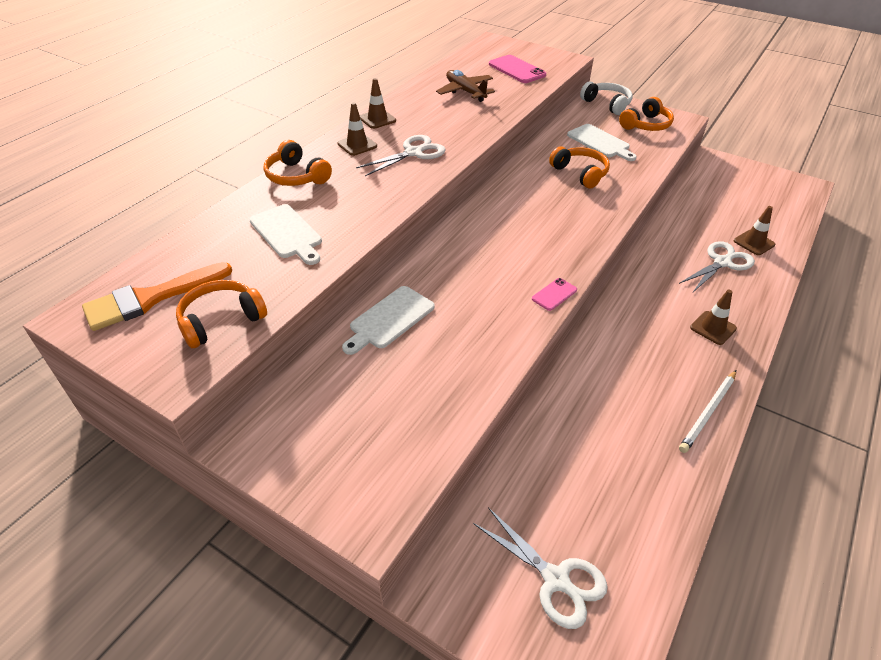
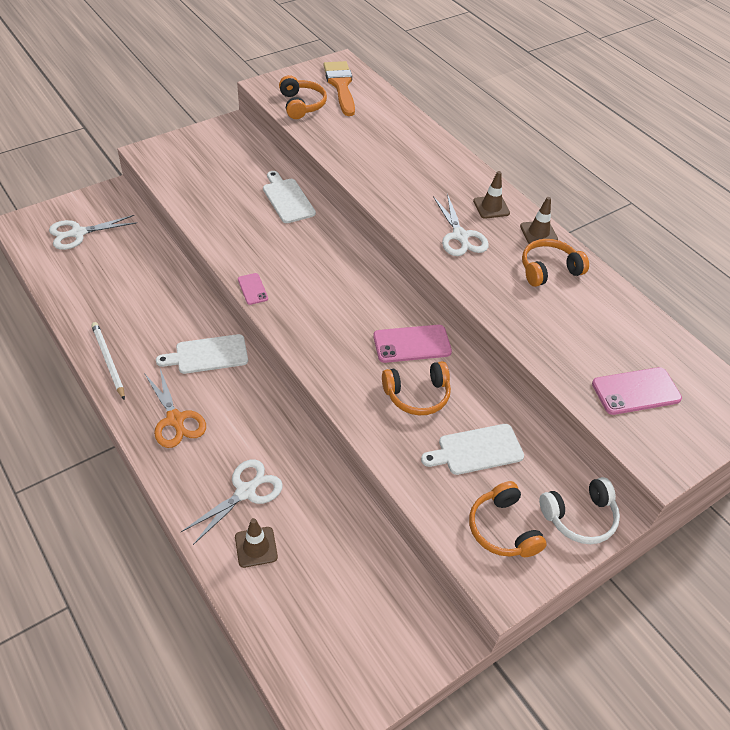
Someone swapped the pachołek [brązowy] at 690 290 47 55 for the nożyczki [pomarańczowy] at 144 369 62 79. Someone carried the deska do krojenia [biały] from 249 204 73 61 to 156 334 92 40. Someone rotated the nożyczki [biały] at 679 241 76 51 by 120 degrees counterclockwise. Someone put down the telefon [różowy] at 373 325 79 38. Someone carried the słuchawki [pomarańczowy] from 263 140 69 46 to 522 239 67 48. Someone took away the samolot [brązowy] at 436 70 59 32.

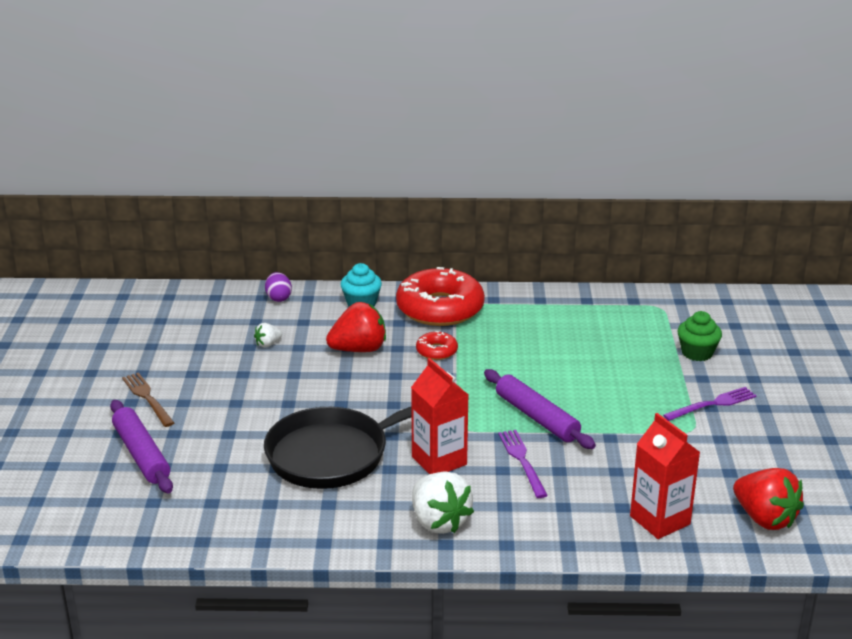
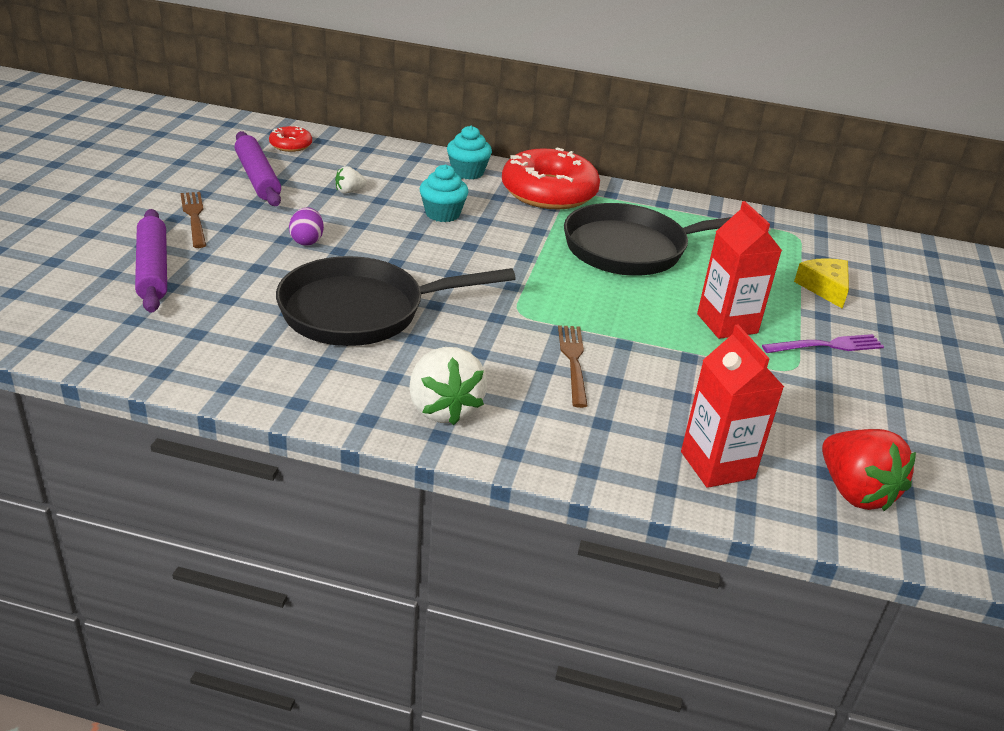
Someone carried the wałek do ciasta [fioletowy] from 484 369 112 80 to 235 131 46 75. Someone carried the donut [czerwony] from 416 331 42 29 to 269 126 43 26. Someone carried the jajko [fioletowy] from 265 272 27 30 to 289 207 35 39. Someone swapped the truskawka [czerwony] at 326 302 60 50 for the muffinka [turkusowy] at 420 164 49 58. Someone repainted the widelec [fioletowy] at 498 430 50 68, which became the widelec [brązowy] at 558 325 30 83. Someone put down the patelnia [czarny] at 564 203 199 73. Someone carried the karton mleka [czerwony] from 411 358 57 116 to 697 201 85 138. Someone swapped the muffinka [zielony] at 678 311 44 50 for the ser [żółty] at 794 258 55 51.

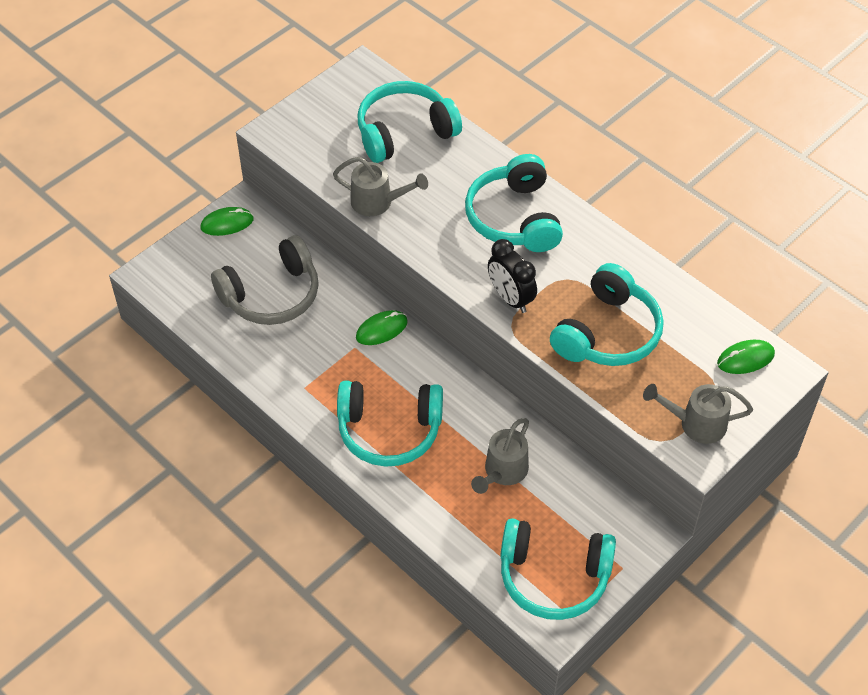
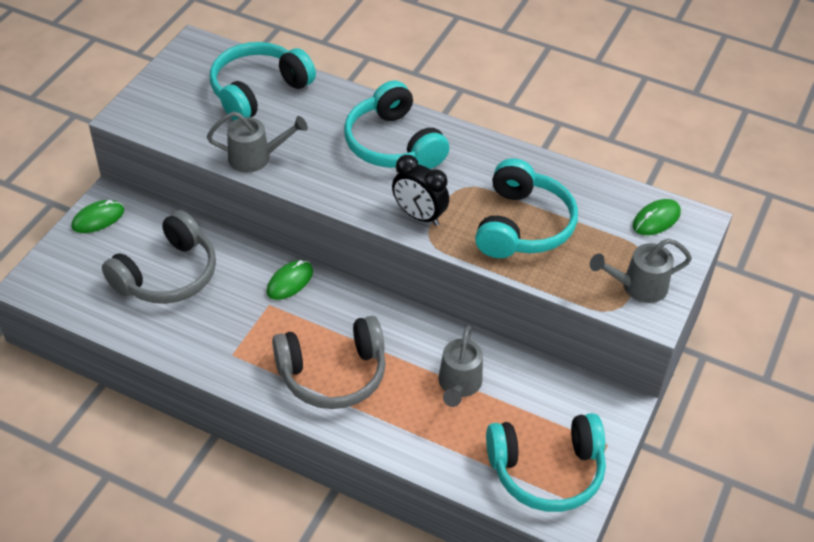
Someone repainted the słuchawki [turkusowy] at 337 380 106 87, which became the słuchawki [szary] at 272 316 114 93.

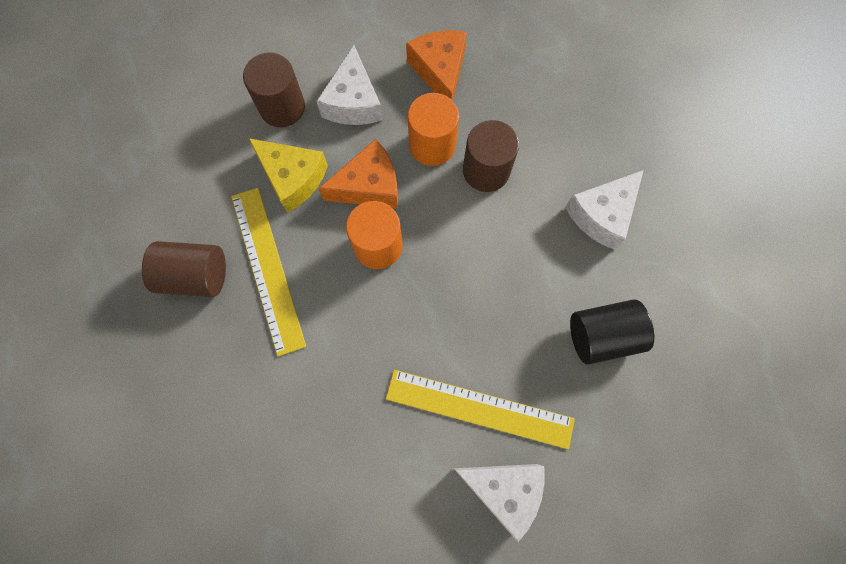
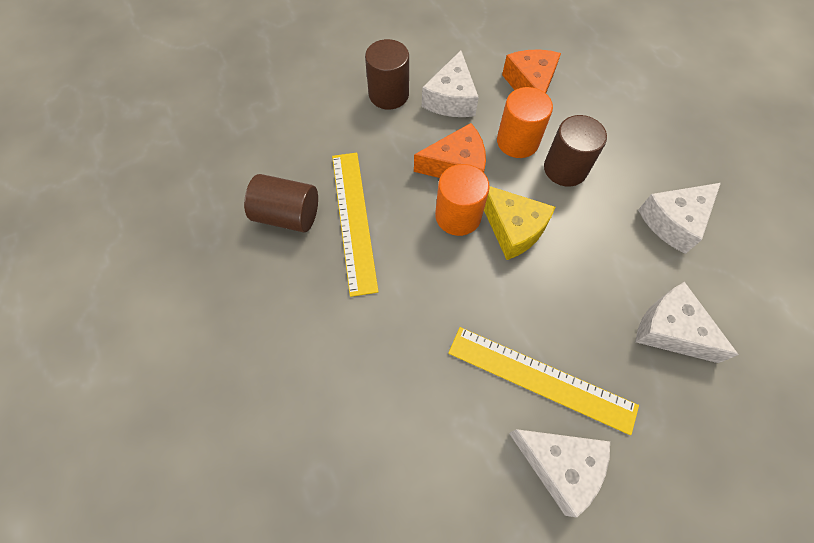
Someone carried the ser [żółty] from 249 138 79 75 to 484 186 71 74. Someone swapped the walec [czarny] at 570 300 84 65 for the ser [biały] at 635 282 104 81.

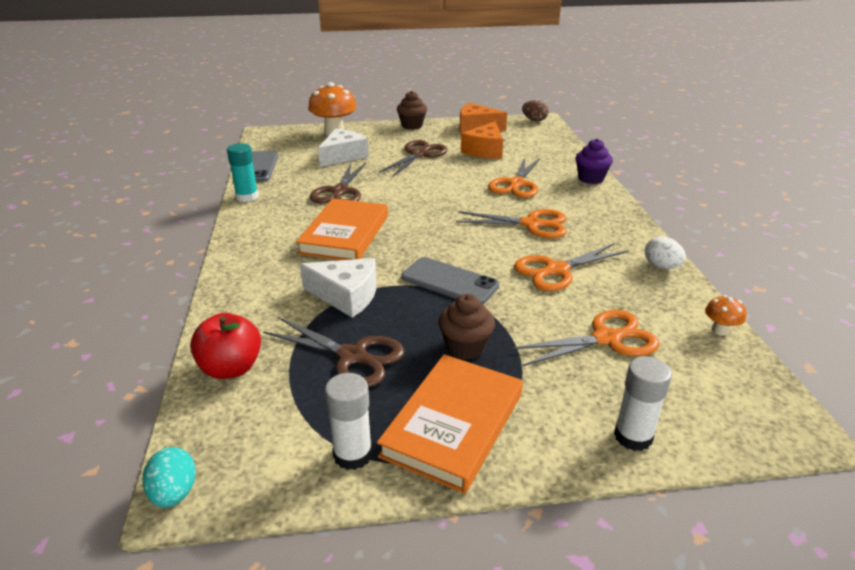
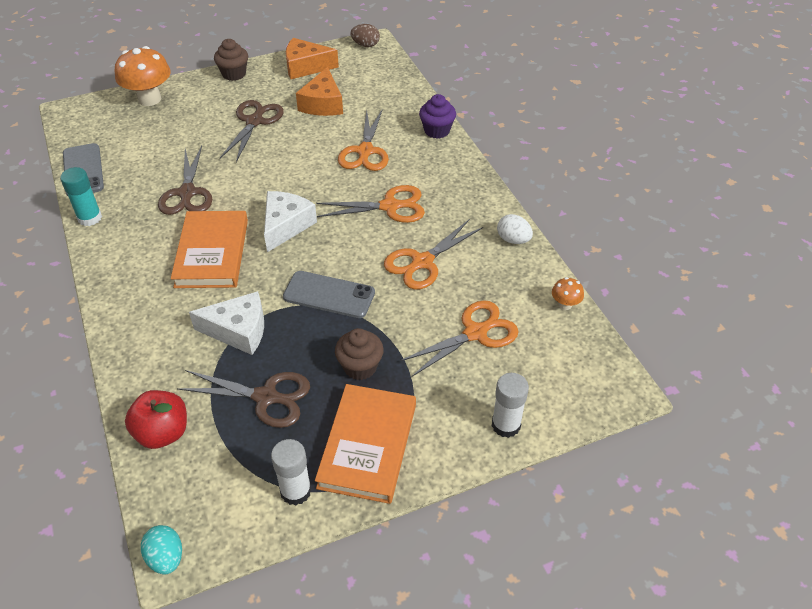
Someone carried the ser [biały] from 318 129 51 38 to 264 191 53 61.

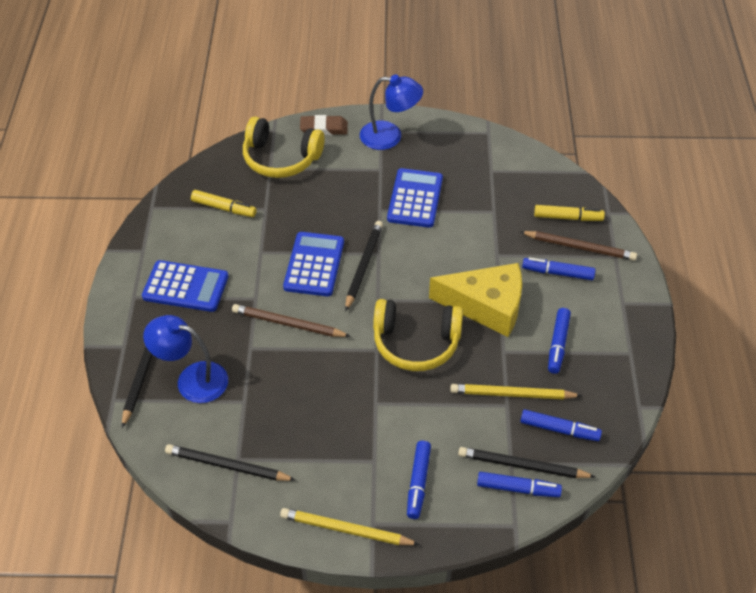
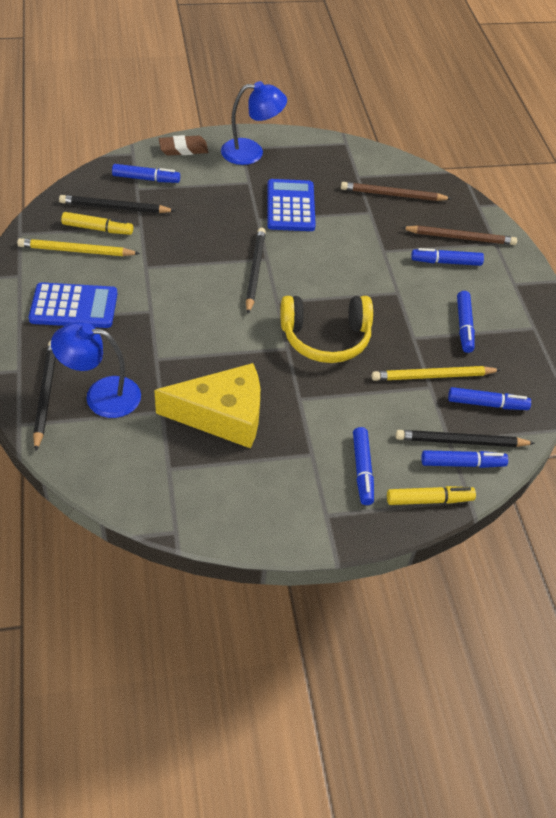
Someone carried the ołówek [żółty] from 280 508 140 37 to 17 238 123 18. Someone carried the ołówek [czarny] from 165 444 130 37 to 59 195 117 18. Someone swapped the słuchawki [żółty] at 243 117 82 61 for the flamaster [niebieski] at 112 164 68 19. Someone carried the ser [żółty] from 429 263 93 74 to 154 363 106 85. Someone carried the ołówek [brązowy] from 232 304 119 33 to 341 182 111 19. Someone carried the flamaster [żółty] from 534 205 71 16 to 387 486 89 19. Someone took away the kalkulator [niebieski] at 283 232 61 64.

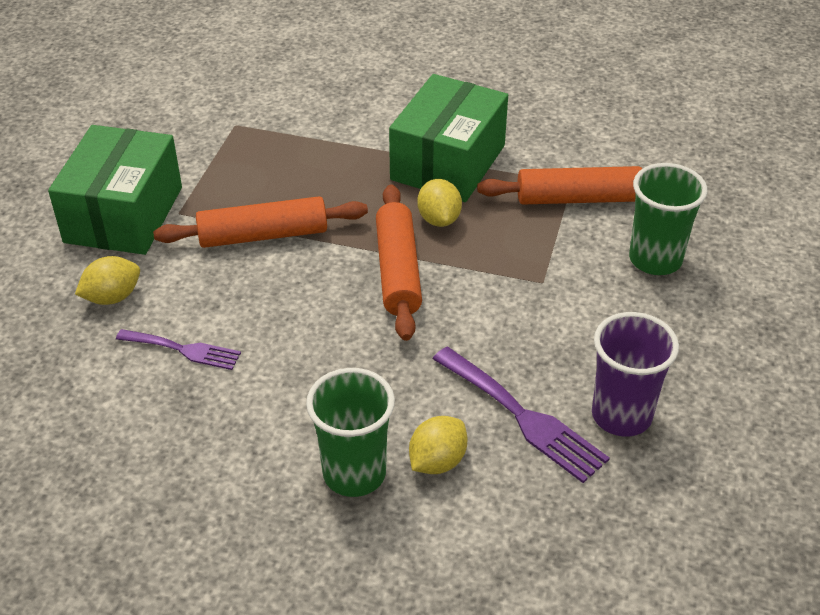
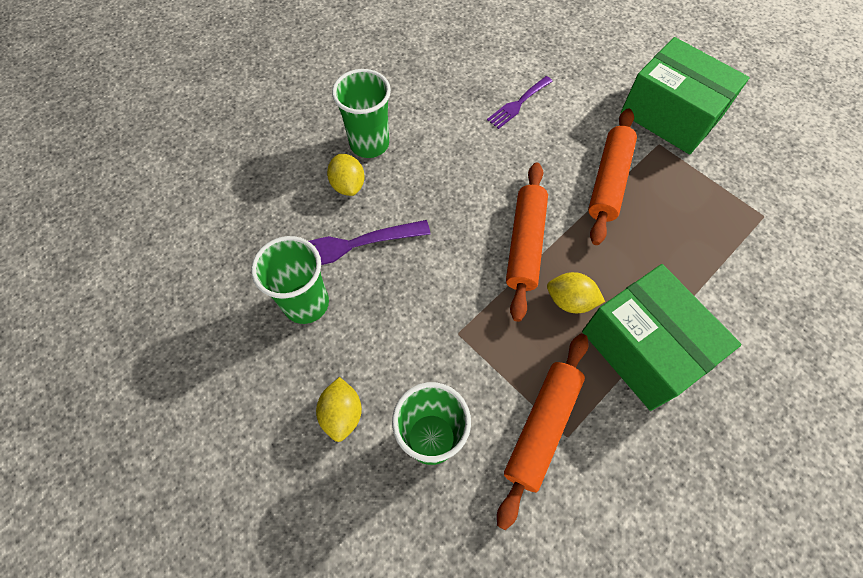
Someone repainted the szklanka [fioletowy] at 592 312 87 125, which became the szklanka [zielony] at 251 236 78 88. Someone carried the cytryna [żółty] from 75 256 65 49 to 316 377 46 65. Someone rotated the wałek do ciasta [pomarańczowy] at 376 184 46 157 by 75 degrees clockwise.

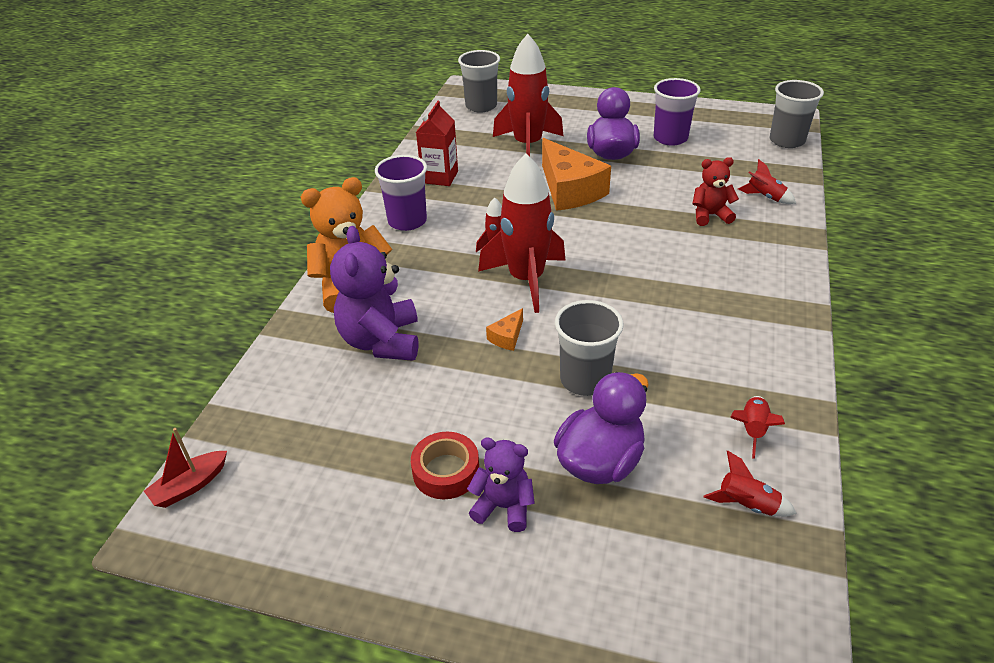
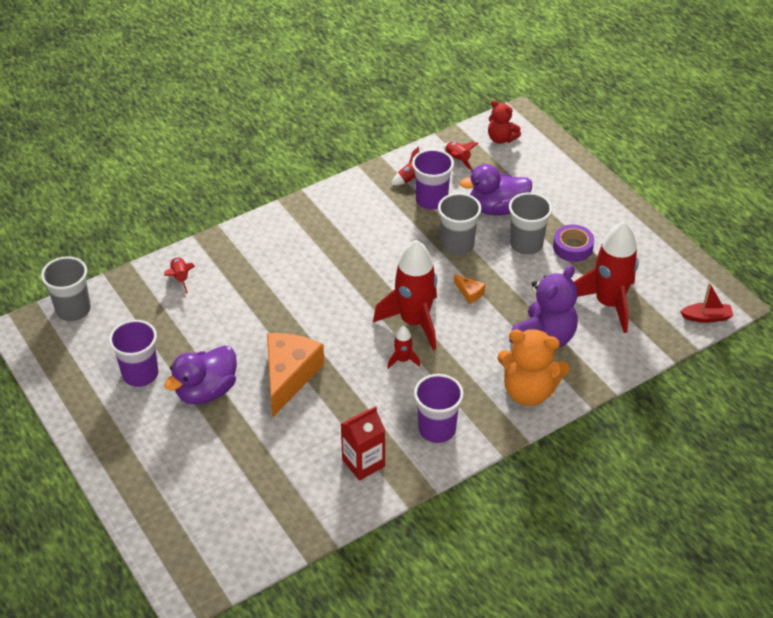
Someone put down the szklanka [fioletowy] at 412 149 42 61. Someone rotated the ser [pomarańczowy] at 486 308 37 43 by 60 degrees clockwise. Someone carried the miś [czerwony] from 692 157 47 69 to 488 100 33 44. Someone carried the szklanka [szary] from 458 50 42 63 to 509 192 43 63. Someone repainted the taśma klejąca [czerwony] at 411 432 68 67, which became the taśma klejąca [fioletowy] at 553 224 41 38. Someone carried the rakieta [czerwony] from 493 34 70 123 to 574 222 65 111. Someone took away the miś [fioletowy] at 467 438 68 94.

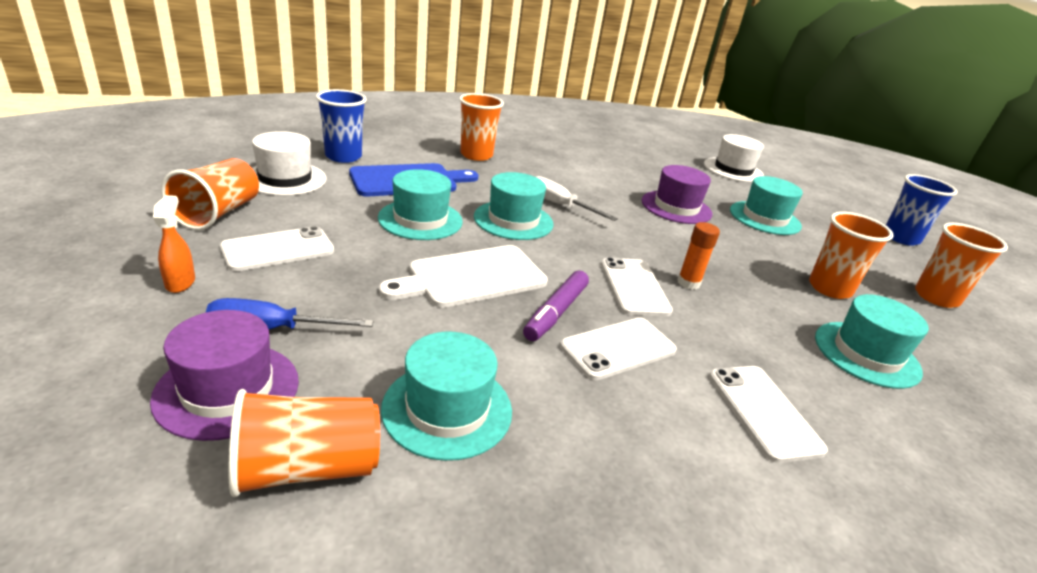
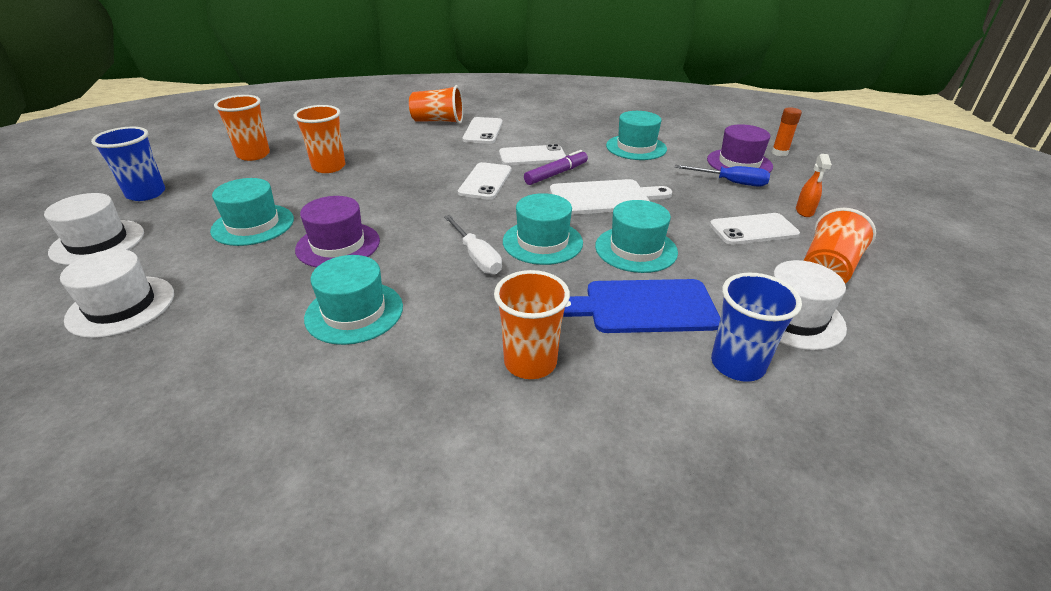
Someone put down the kapelusz [biały] at 44 193 100 72. Someone carried the kapelusz [turkusowy] from 815 294 114 95 to 304 255 99 90. Someone carried the szklanka [pomarańczowy] from 228 389 152 108 to 409 85 54 39. Someone carried the klej w sztyfcie [pomarańczowy] from 677 222 43 68 to 772 107 30 49.

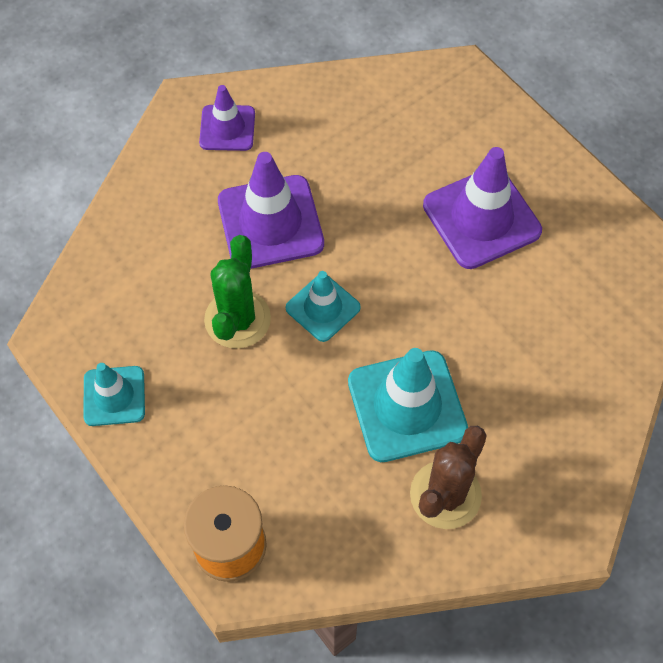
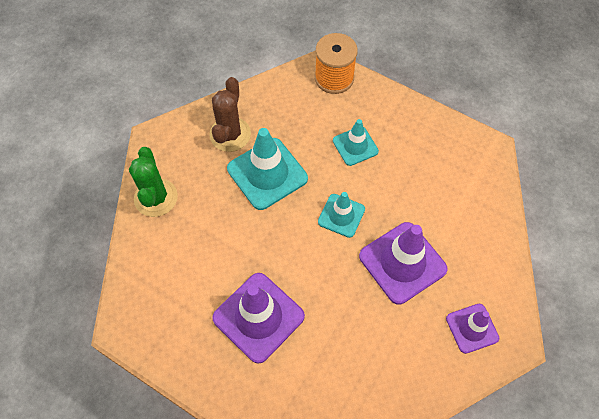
Someone carried the kaktus [zielony] from 204 235 67 114 to 129 147 49 70. Someone carried the pachołek [turkusowy] from 84 363 61 63 to 333 119 46 47.

